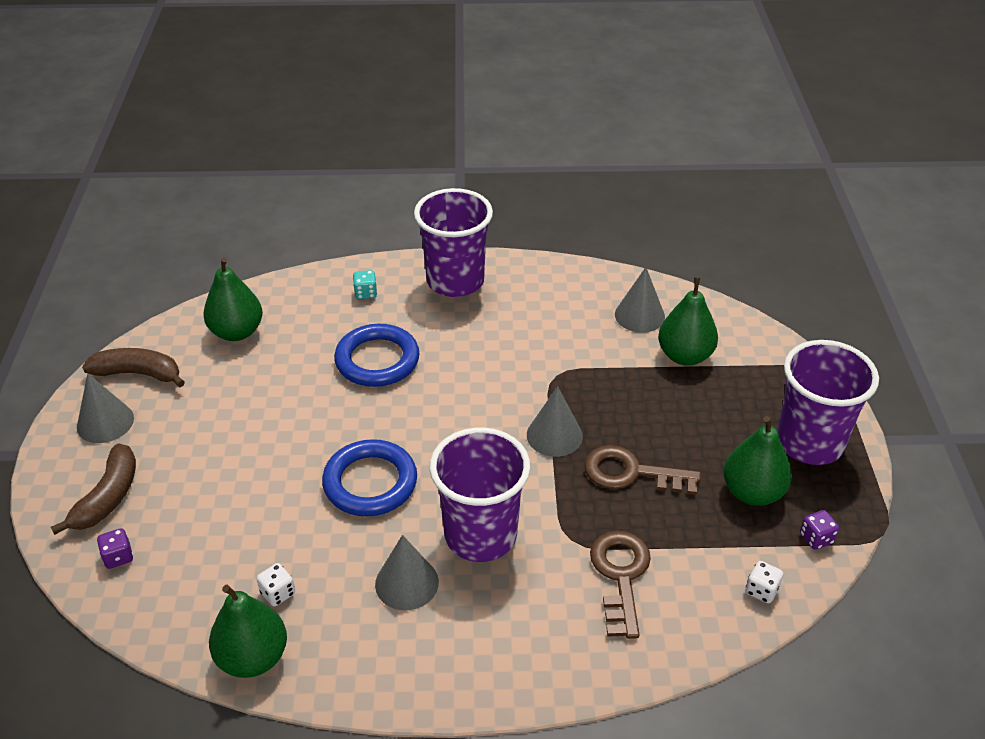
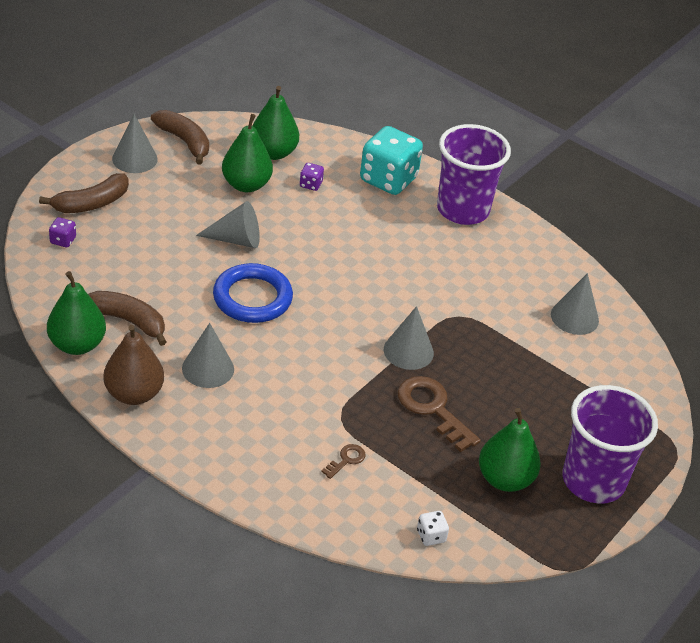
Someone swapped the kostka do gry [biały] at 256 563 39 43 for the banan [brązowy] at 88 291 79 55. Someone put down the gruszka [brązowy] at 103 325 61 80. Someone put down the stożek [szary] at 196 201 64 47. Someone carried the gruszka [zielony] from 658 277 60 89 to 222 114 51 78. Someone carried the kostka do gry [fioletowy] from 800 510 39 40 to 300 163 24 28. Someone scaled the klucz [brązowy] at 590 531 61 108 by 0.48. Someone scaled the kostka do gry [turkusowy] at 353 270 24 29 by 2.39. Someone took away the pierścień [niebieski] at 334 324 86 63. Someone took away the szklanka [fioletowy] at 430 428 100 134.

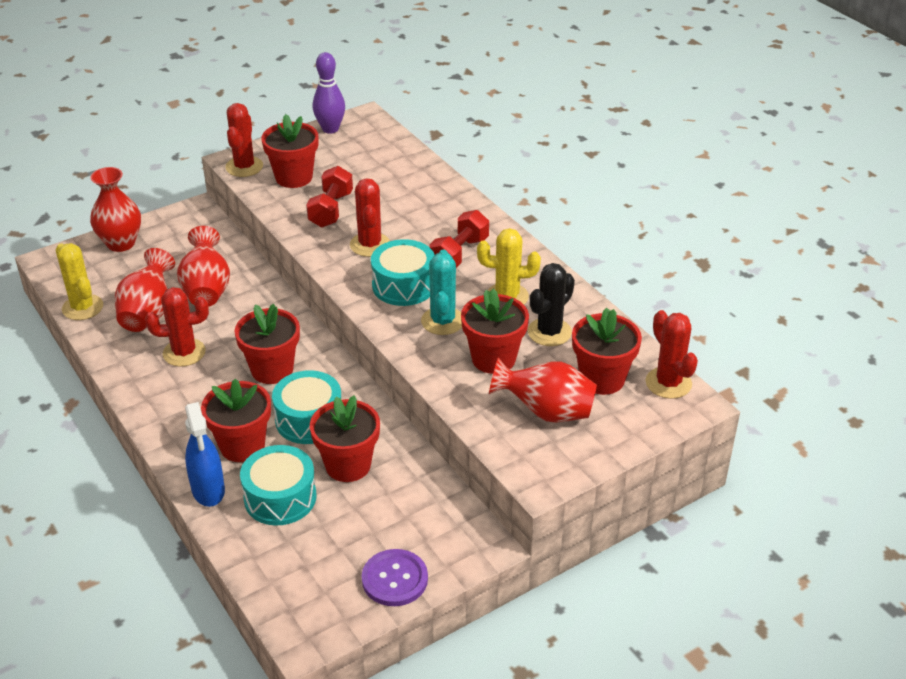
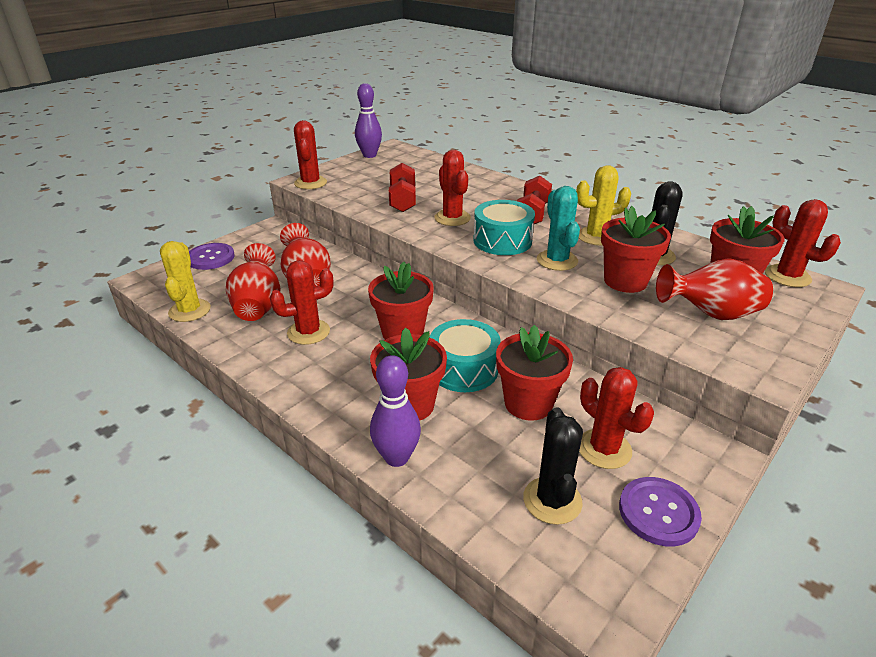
Someone rotated the kaktus [żółty] at 56 243 47 77 by 45 degrees clockwise. Someone swapped the wazon [czerwony] at 90 167 51 85 for the guzik [fioletowy] at 189 243 46 27. Someone swapped the spryskiwacz [niebieski] at 185 402 40 105 for the kręgiel [fioletowy] at 370 355 51 112. Someone put down the kaktus [czarny] at 523 408 60 117. Someone put down the kaktus [czerwony] at 579 367 75 102. Someone took away the bęben [turkusowy] at 240 445 77 80. Someone took away the doniczka [czerwony] at 261 114 57 74.

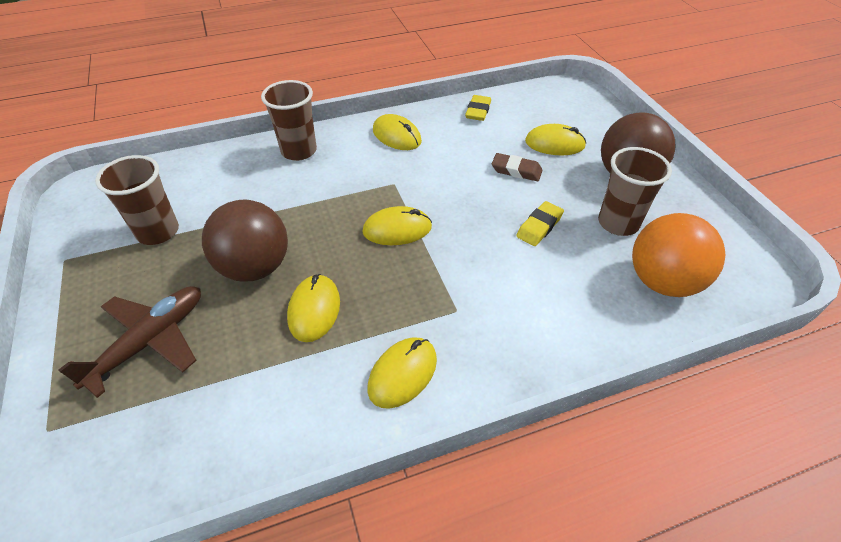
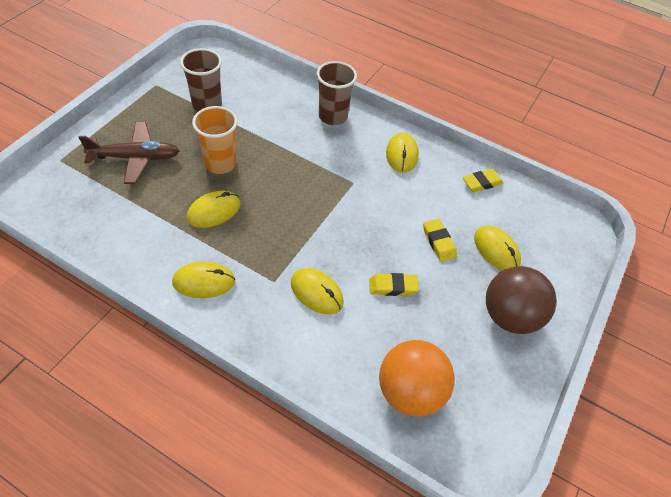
Someone swapped the piłka [brązowy] at 202 199 86 83 for the szklanka [pomarańczowy] at 192 106 46 68. Someone carried the myszka [żółty] from 362 206 70 39 to 291 268 53 46. Someone repainted the gumka do mazania [brązowy] at 492 153 50 29, which became the gumka do mazania [żółty] at 423 219 34 43. Someone took away the szklanka [brązowy] at 598 147 74 89.

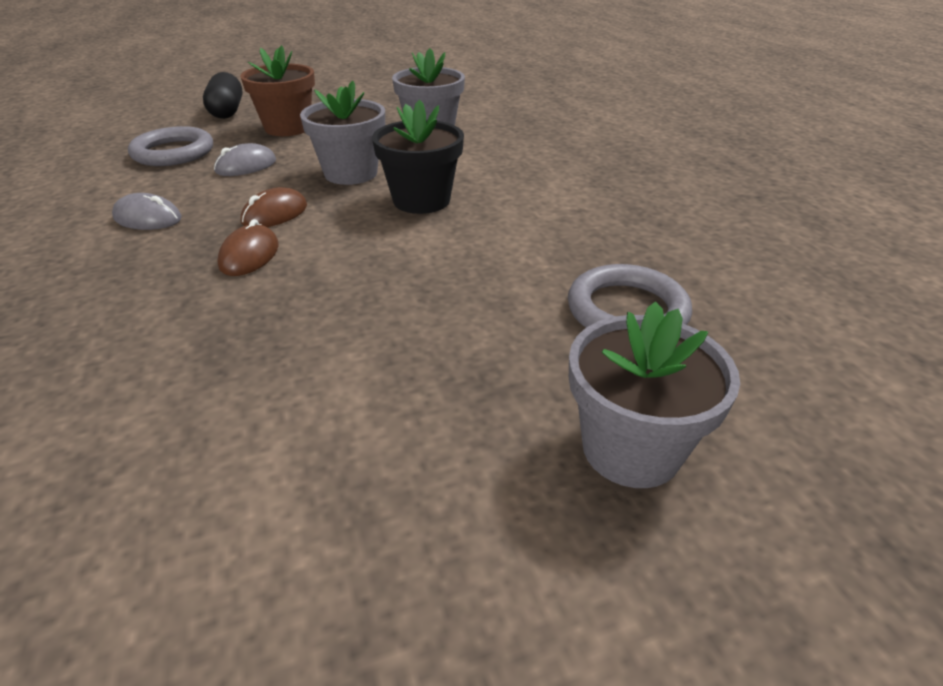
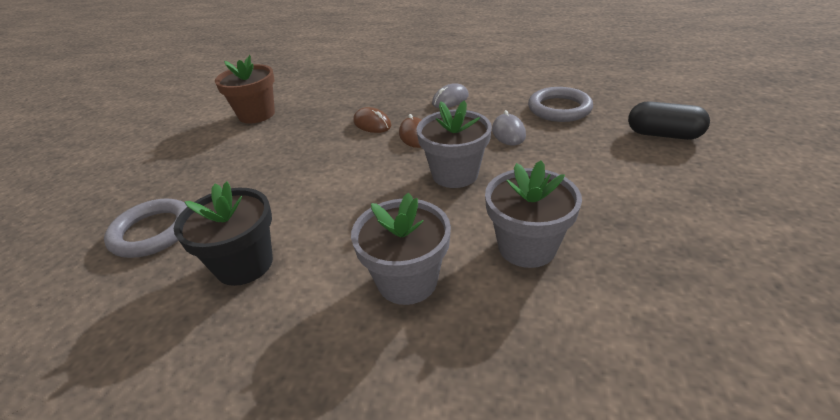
Someone carried the doniczka [czarny] from 372 100 92 114 to 174 181 99 105. Someone carried the doniczka [brązowy] from 240 45 75 91 to 215 55 60 69. Someone carried the doniczka [szary] from 569 301 171 187 to 351 193 100 112.

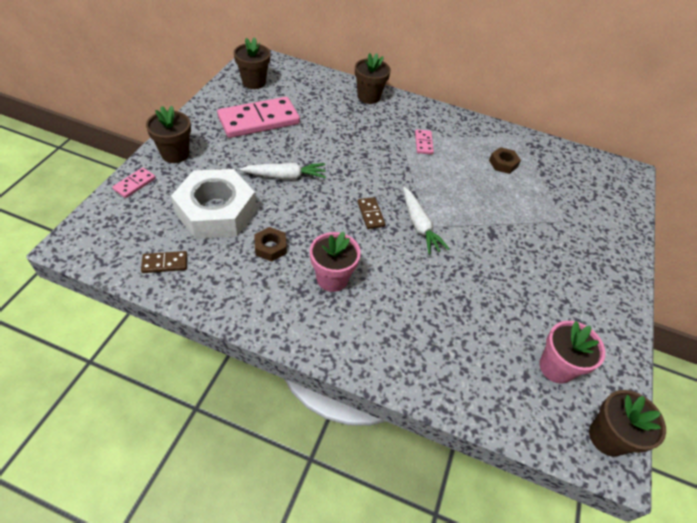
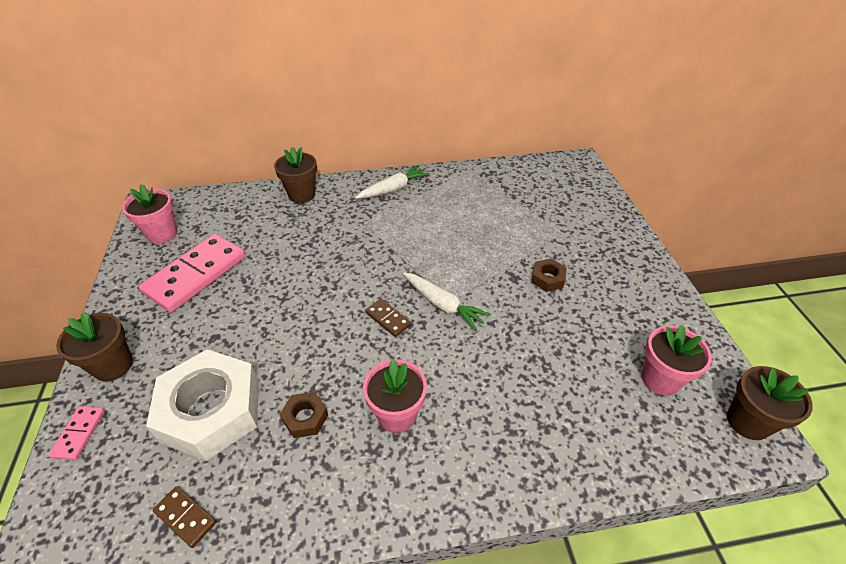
Someone repainted the doniczka [brązowy] at 234 37 36 52, which became the doniczka [różowy] at 122 184 55 60. Someone rotated the kostka domina [brązowy] at 141 251 46 22 by 75 degrees clockwise. Someone carried the marchewka [biały] from 240 163 86 17 to 355 165 75 34. Someone carried the nakrętka [brązowy] from 489 147 32 27 to 531 258 36 34. Someone took away the kostka domina [różowy] at 415 129 19 26.

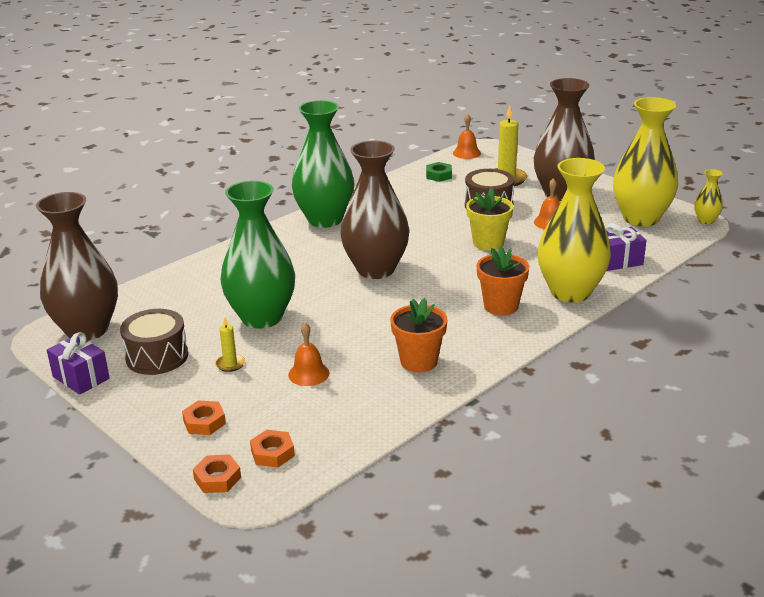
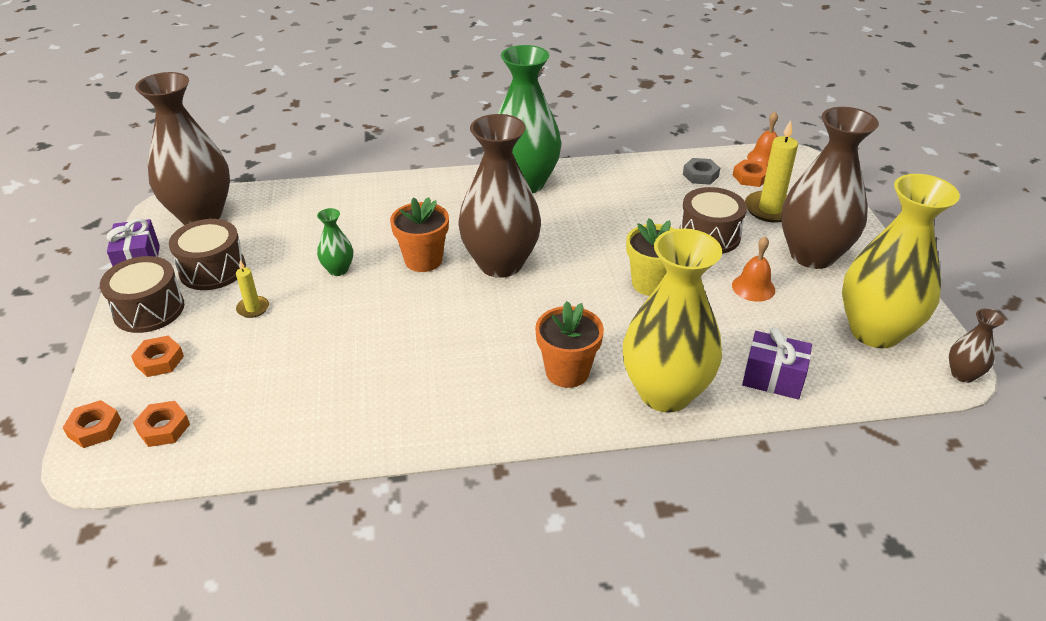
Someone put down the bęben [brązowy] at 100 256 84 77. Someone scaled the wazon [zielony] at 221 181 74 148 by 0.43. Someone carried the doniczka [pomarańczowy] from 390 298 57 74 to 390 197 59 75. Someone repainted the nakrętka [zielony] at 426 162 26 20, which became the nakrętka [szary] at 683 158 37 27. Someone put down the nakrętka [pomarańczowy] at 733 159 34 28. Someone repainted the wazon [żółty] at 694 169 29 55, which became the wazon [brązowy] at 949 309 56 74. Someone took away the dzwonek [pomarańczowy] at 288 322 42 64.

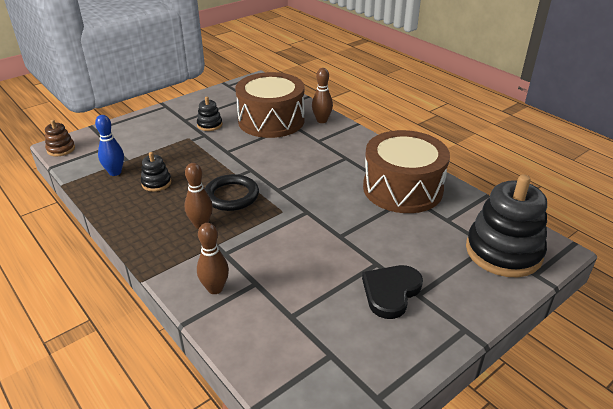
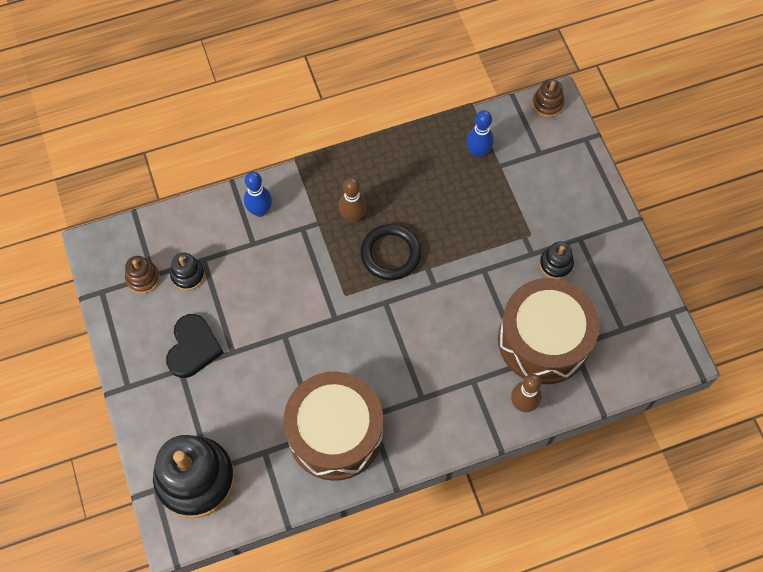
Someone put down the zabawka nakładanka [brązowy] at 125 256 35 38. Someone rotated the serce [czarny] at 362 265 61 54 by 45 degrees clockwise. Someone carried the zabawka nakładanka [czarny] from 141 152 31 40 to 170 252 35 39. Someone repainted the kręgiel [brązowy] at 197 223 32 71, which became the kręgiel [niebieski] at 244 172 28 45.

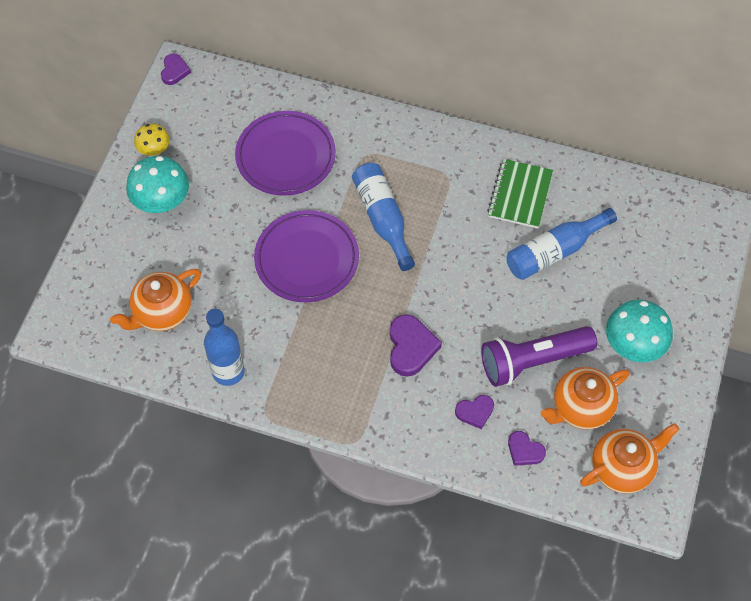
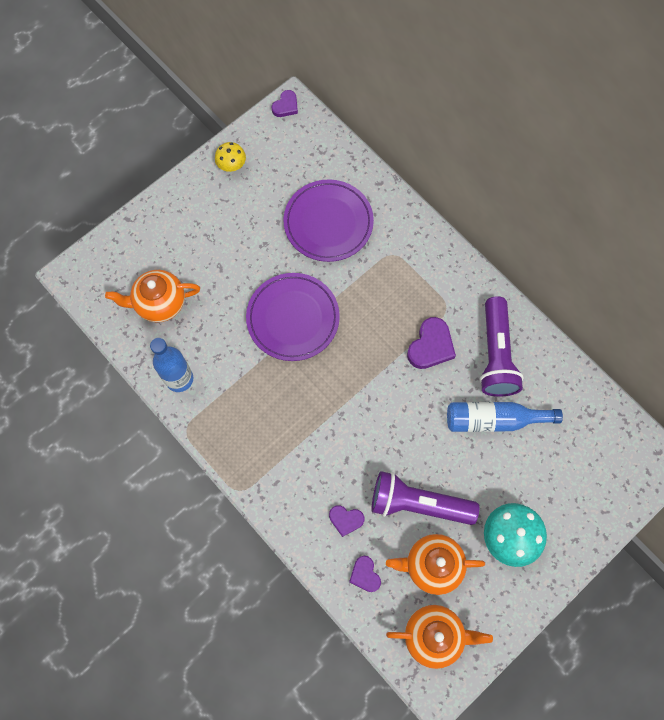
Someone carried the serce [fioletowy] from 390 315 52 62 to 407 317 49 52. Someone swapped the zeszyt [zielony] at 487 159 66 69 for the latarka [fioletowy] at 479 296 45 101. Someone took away the grzyb [turkusowy] at 126 156 63 57. Someone took away the butelka [niebieski] at 352 163 63 108.

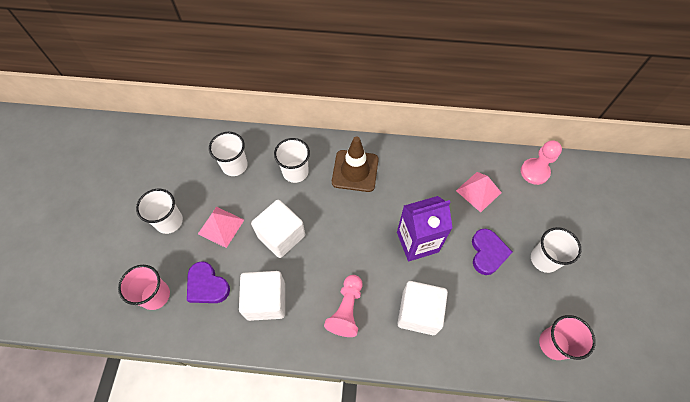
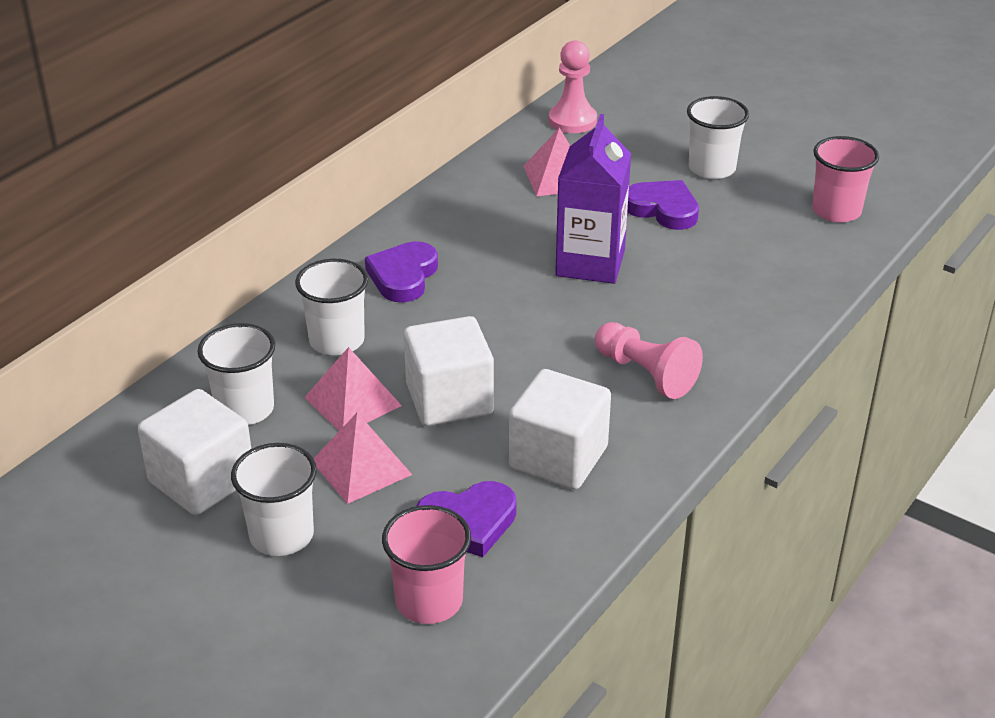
Someone carried the sześcian [biały] from 397 281 51 54 to 138 389 113 126. Someone put down the piramida [różowy] at 304 347 98 84. Someone swapped the pachołek [brązowy] at 332 136 47 56 for the serce [fioletowy] at 365 241 73 61.

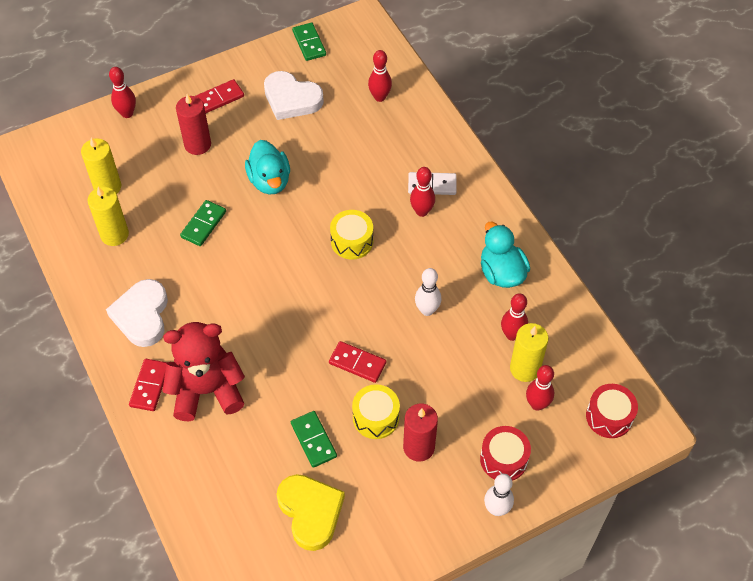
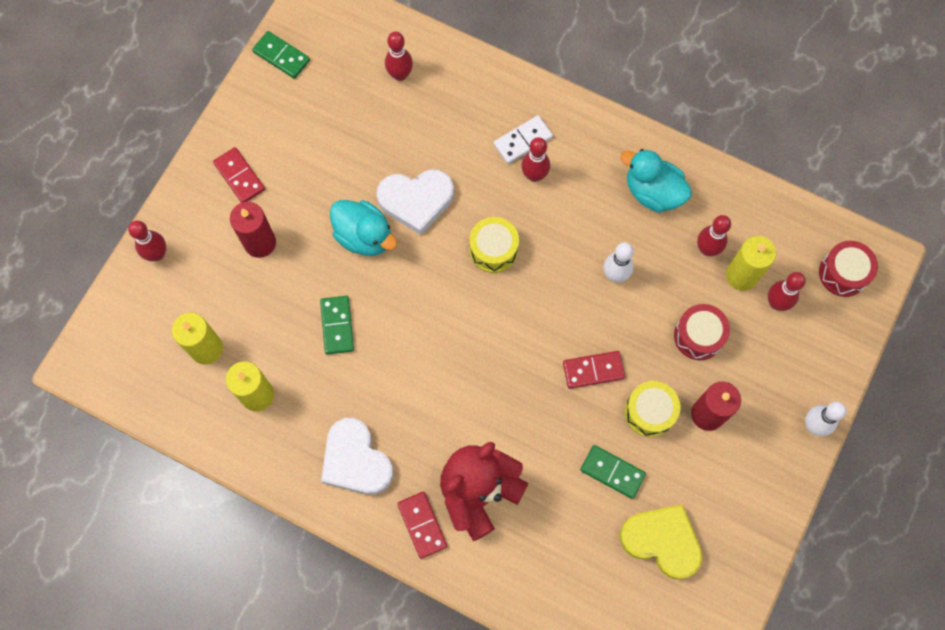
Someone rotated the kostka domina [czerwony] at 196 79 48 34 by 60 degrees counterclockwise. Someone carried the serce [biały] from 264 71 60 49 to 377 169 77 66. Someone carried the bęben [czerwony] from 480 426 51 55 to 674 304 56 56.

